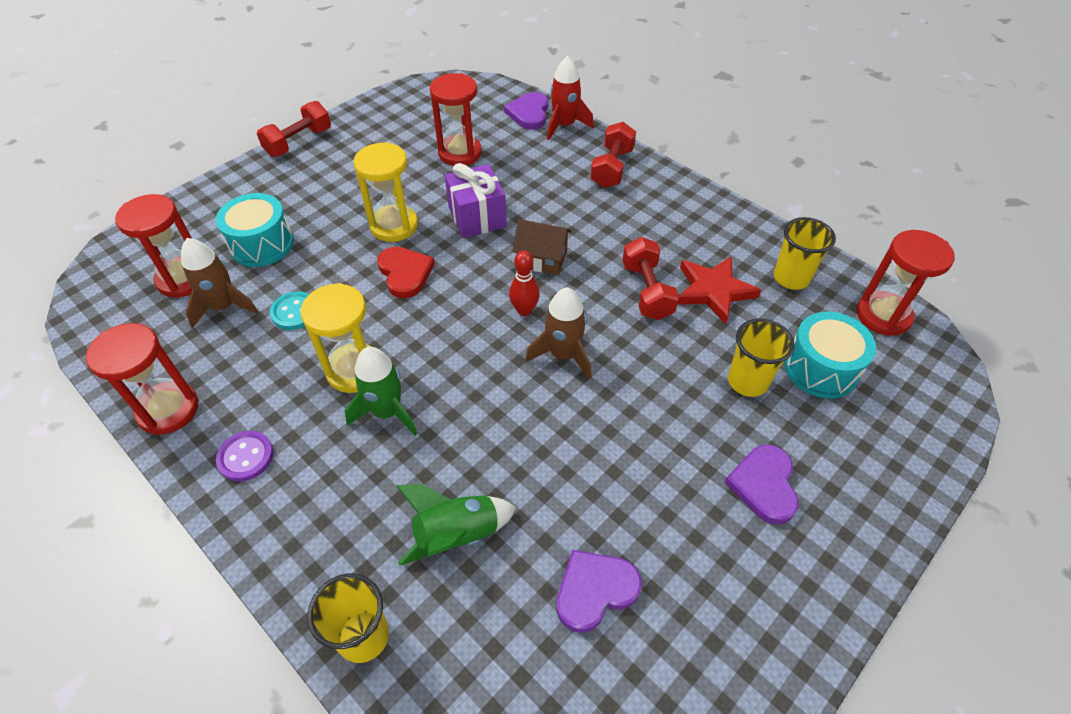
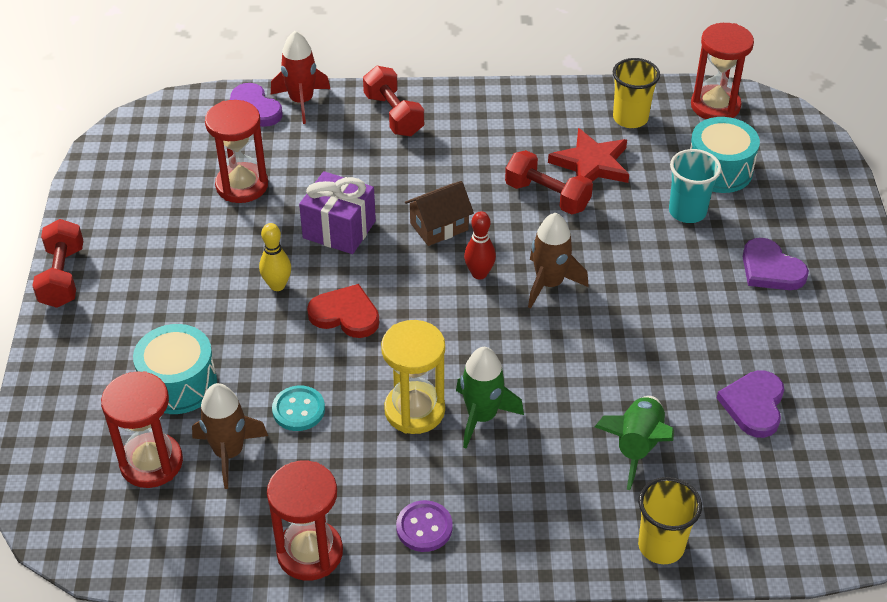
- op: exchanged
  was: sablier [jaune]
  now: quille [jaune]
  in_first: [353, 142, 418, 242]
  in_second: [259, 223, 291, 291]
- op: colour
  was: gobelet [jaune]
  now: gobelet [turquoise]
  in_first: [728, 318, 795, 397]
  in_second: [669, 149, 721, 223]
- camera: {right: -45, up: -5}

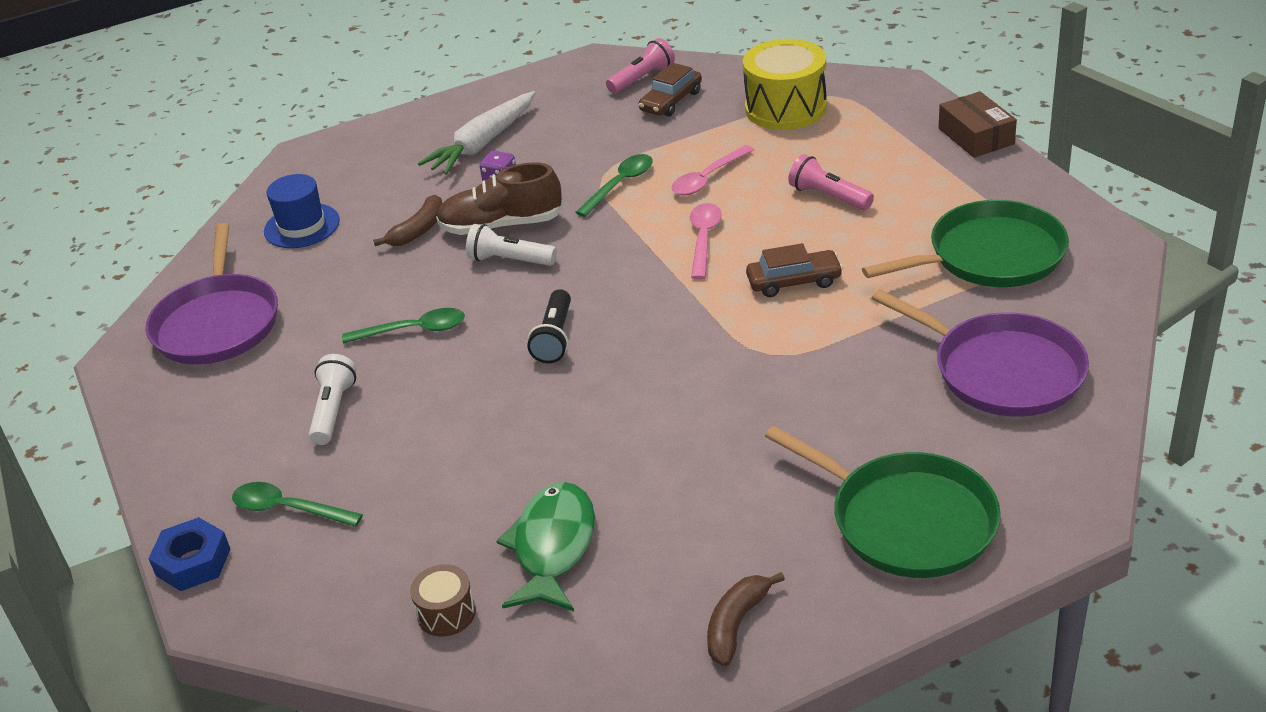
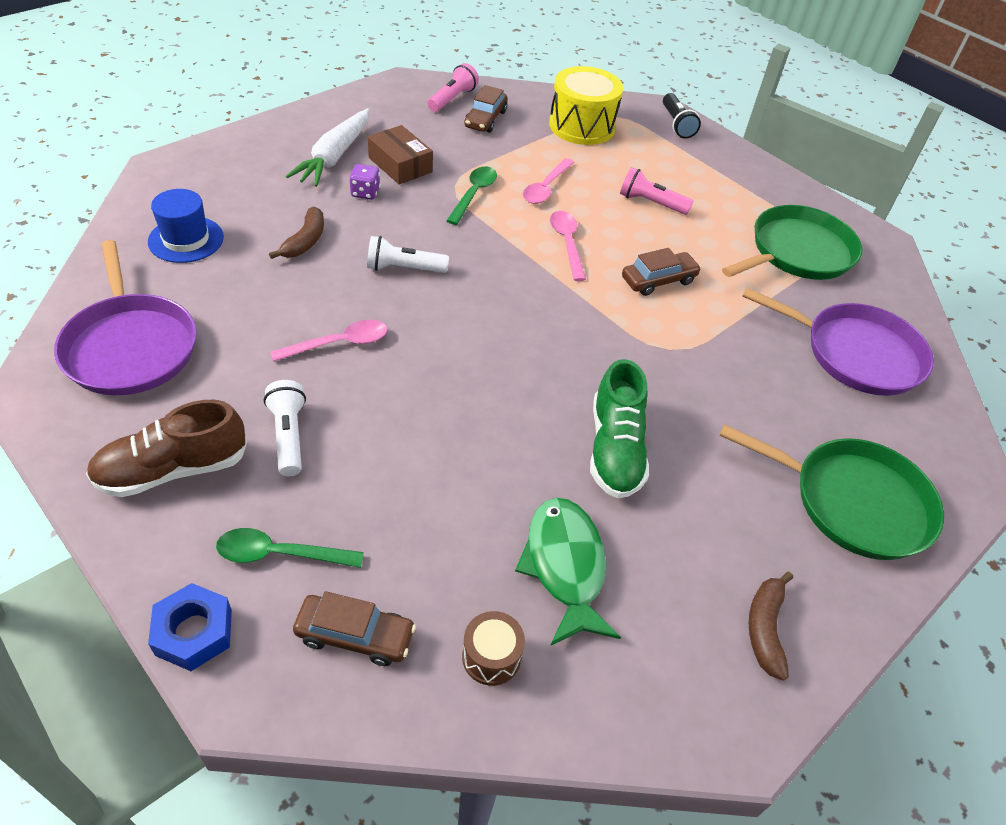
- op: relocated
  was: chaussure [marron]
  in_first: [436, 162, 563, 235]
  in_second: [86, 400, 248, 497]
- op: colour
  was: cuillère [vert]
  now: cuillère [rose]
  in_first: [342, 308, 465, 344]
  in_second: [270, 320, 388, 362]
- op: appeared
  now: voiture [marron]
  in_second: [293, 591, 416, 666]
- op: relocated
  was: boîte [marron]
  in_first: [939, 91, 1017, 158]
  in_second: [368, 125, 433, 185]
- op: appeared
  now: chaussure [vert]
  in_second: [590, 359, 649, 499]
- op: relocated
  was: lampe de poche [noir]
  in_first: [527, 289, 571, 363]
  in_second: [663, 93, 701, 139]
- camera: {right: -25, up: 10}

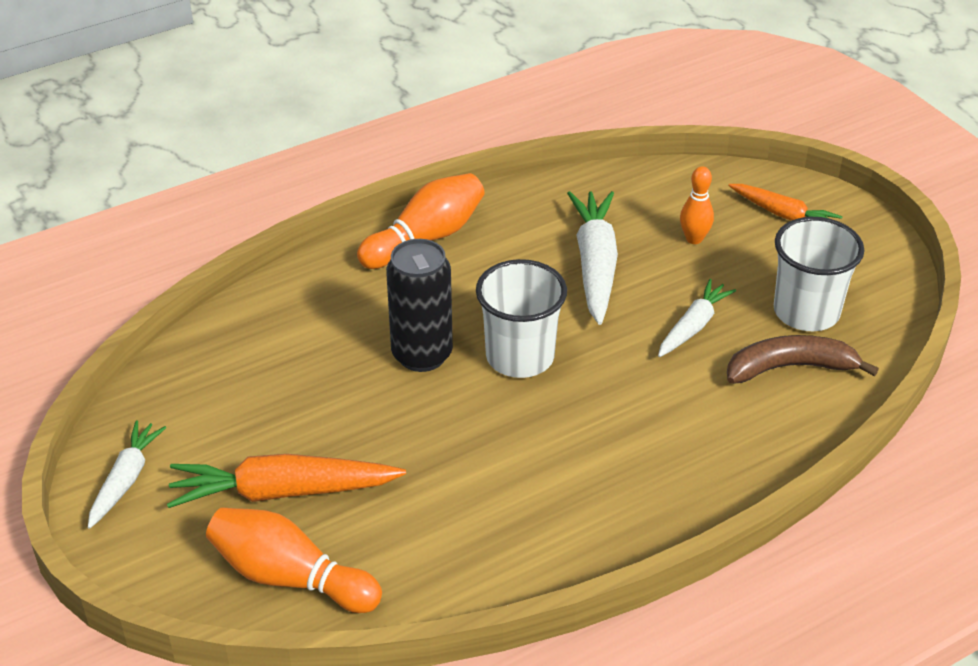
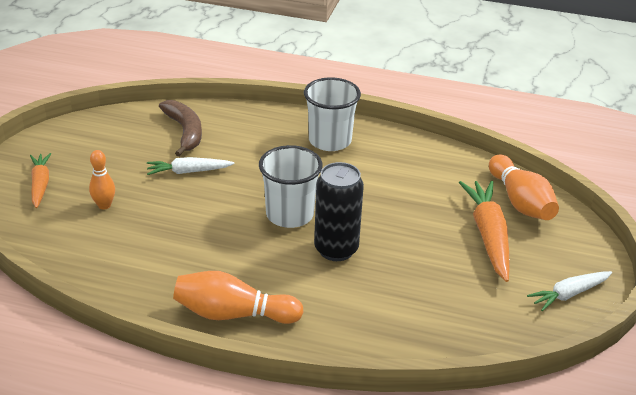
- op: spun
  was: banane [marron]
  in_first: [727, 335, 879, 384]
  in_second: [159, 100, 202, 156]
  clockwise: -150
- op: relocated
  was: gobelet [blanc]
  in_first: [774, 217, 865, 331]
  in_second: [304, 77, 361, 151]
- op: spun
  was: carotte [orange]
  in_first: [167, 454, 406, 508]
  in_second: [459, 181, 510, 282]
  clockwise: -135
- op: missing
  was: carotte [blanc]
  in_first: [567, 191, 618, 325]
- camera: {right: -135, up: -5}

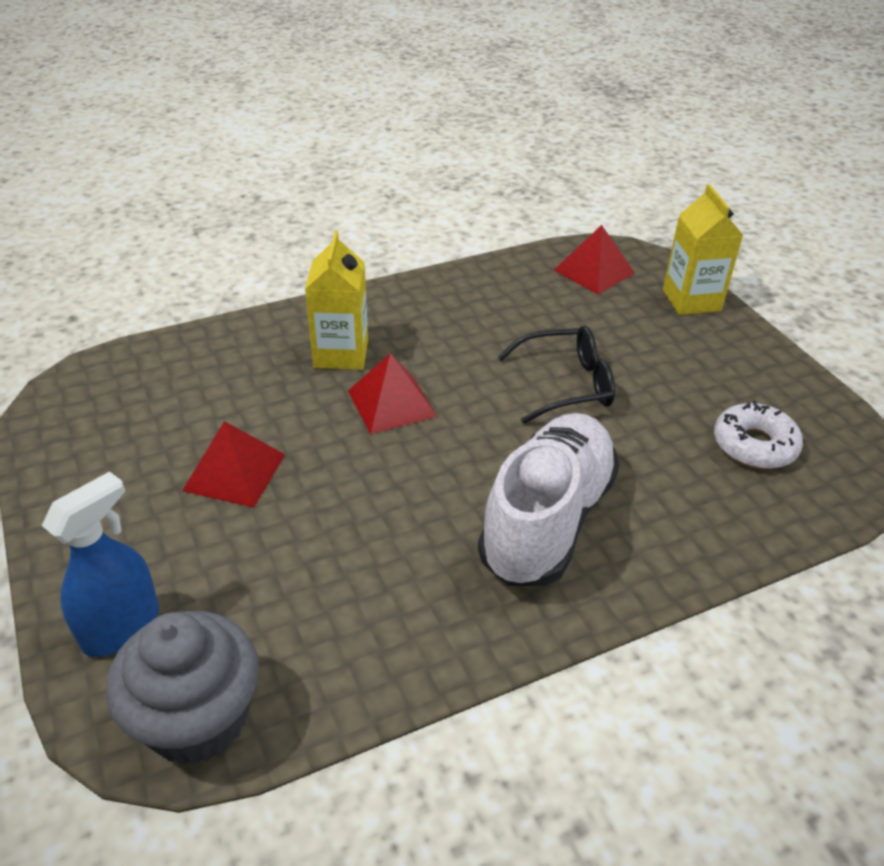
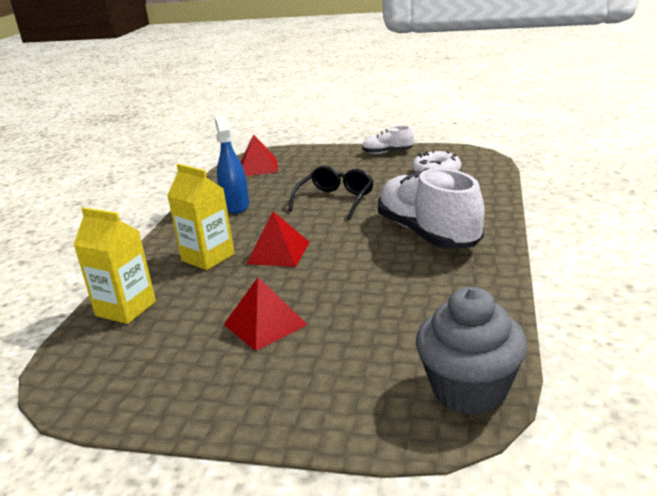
- op: relocated
  was: brique de lait [jaune]
  in_first: [663, 184, 743, 315]
  in_second: [73, 207, 156, 324]
- op: relocated
  was: vaporisateur [bleu]
  in_first: [41, 471, 159, 657]
  in_second: [214, 115, 249, 214]
- op: appeared
  now: chaussure [blanc]
  in_second: [362, 126, 414, 154]
- camera: {right: -50, up: -15}

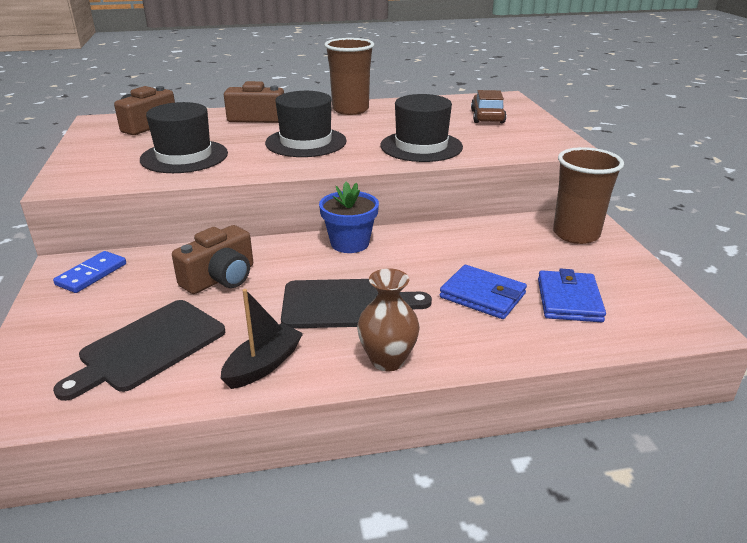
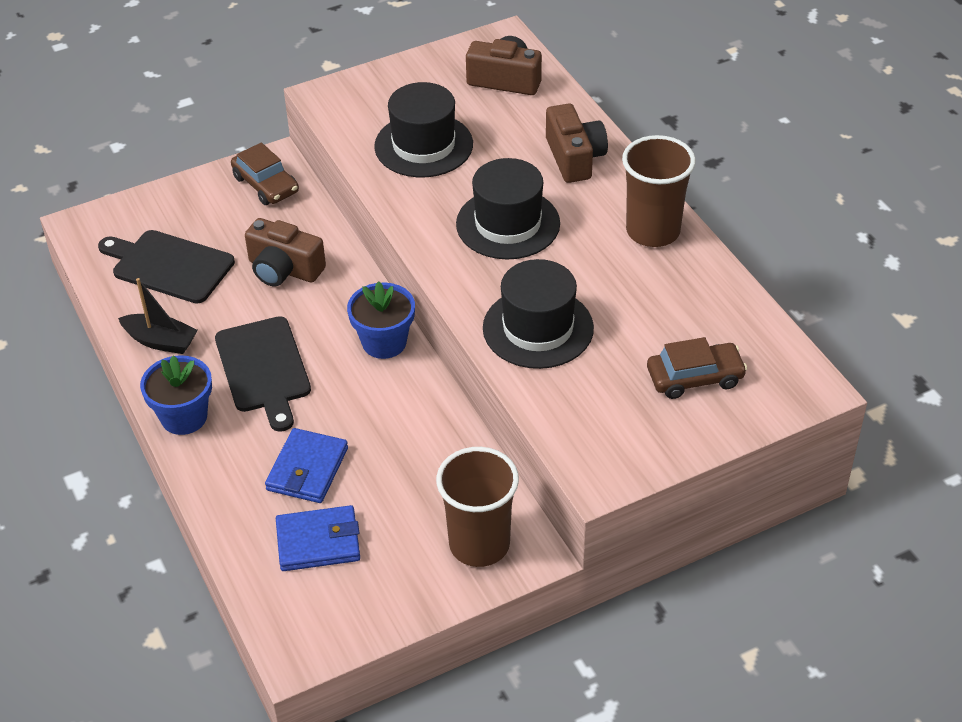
- op: exchanged
  was: vase [marron]
  now: pot de fleurs [bleu]
  in_first: [357, 268, 420, 371]
  in_second: [140, 355, 212, 435]
- op: exchanged
  was: domino [bleu]
  now: voiture [marron]
  in_first: [53, 251, 126, 293]
  in_second: [231, 142, 299, 205]
- camera: {right: 75, up: 15}

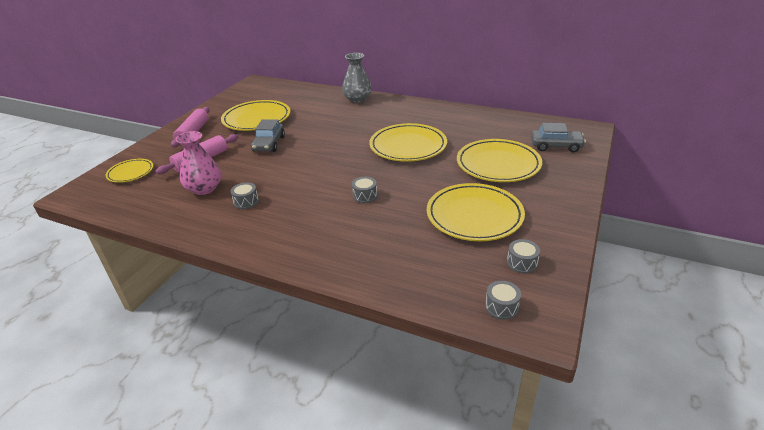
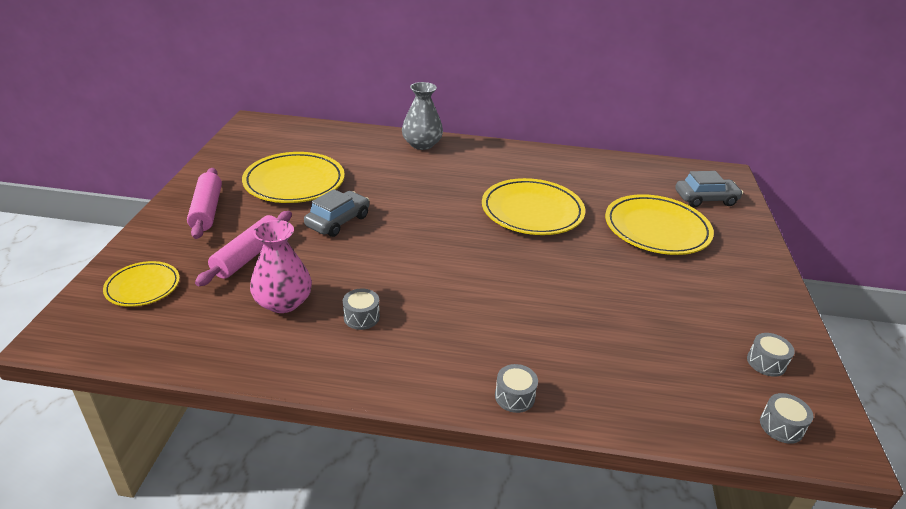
- op: spun
  was: voiture [gris]
  in_first: [251, 119, 285, 152]
  in_second: [304, 189, 369, 237]
  clockwise: -135
- op: relocated
  was: tambour [gris]
  in_first: [352, 177, 377, 203]
  in_second: [495, 364, 538, 413]
- op: missing
  was: assiette [jaune]
  in_first: [427, 183, 525, 241]
- camera: {right: -20, up: 0}

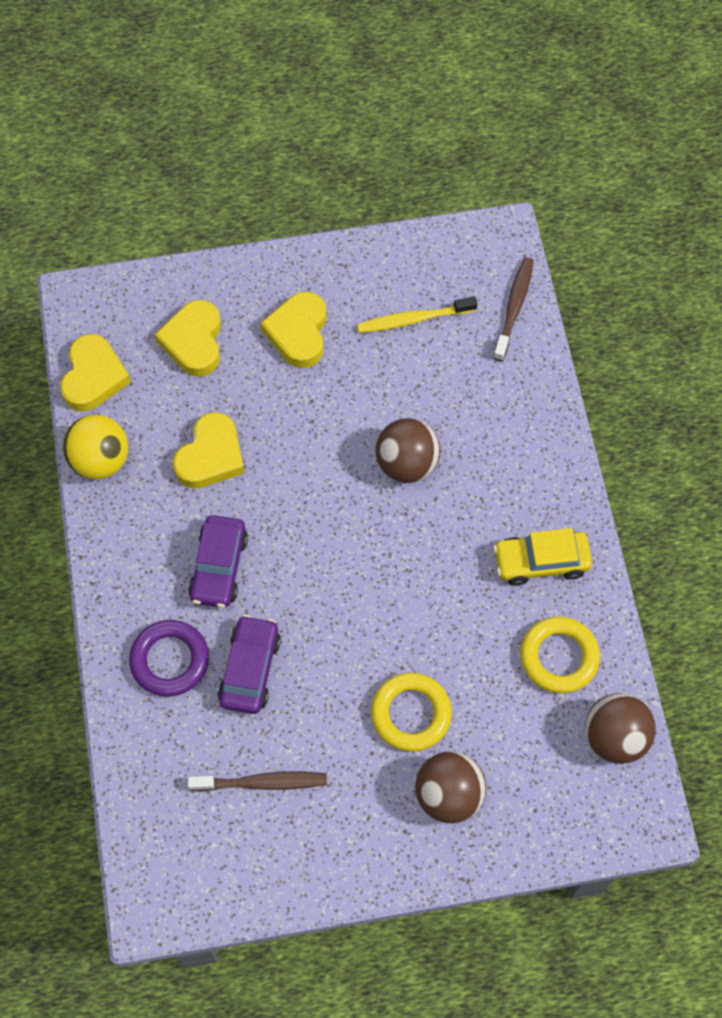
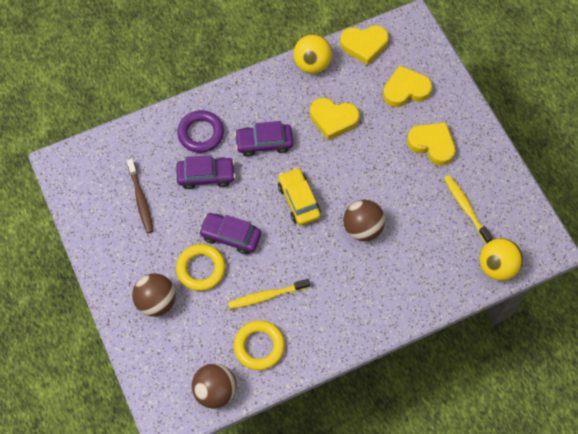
- op: appeared
  now: voiture [violet]
  in_second: [199, 213, 261, 255]
- op: appeared
  now: brosse à dents [jaune]
  in_second: [228, 279, 310, 309]
- op: relocated
  was: voiture [jaune]
  in_first: [493, 528, 592, 586]
  in_second: [278, 168, 321, 226]
- op: spun
  was: cœur [jaune]
  in_first: [261, 292, 326, 368]
  in_second: [407, 122, 455, 165]
  clockwise: 45
- op: exchanged
  was: brosse à dents [marron]
  now: balle [jaune]
  in_first: [493, 257, 534, 361]
  in_second: [480, 238, 523, 281]
- camera: {right: 75, up: 0}

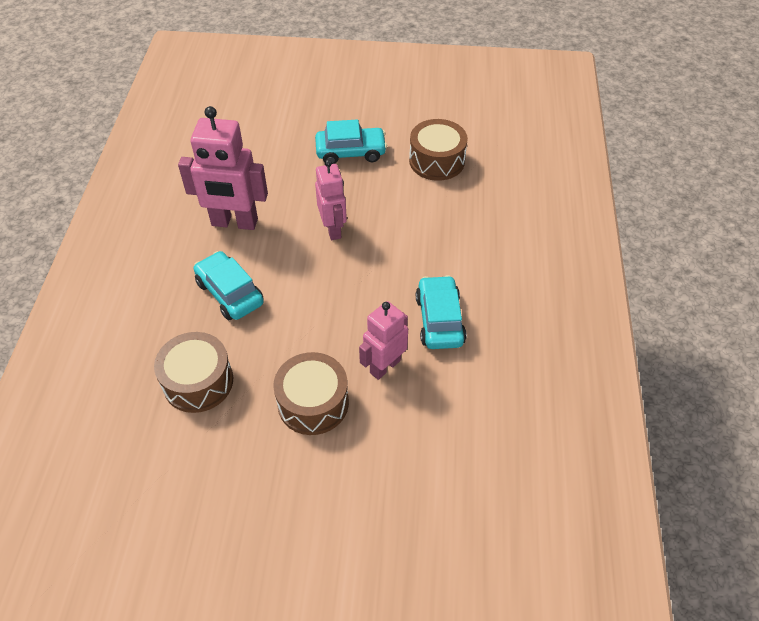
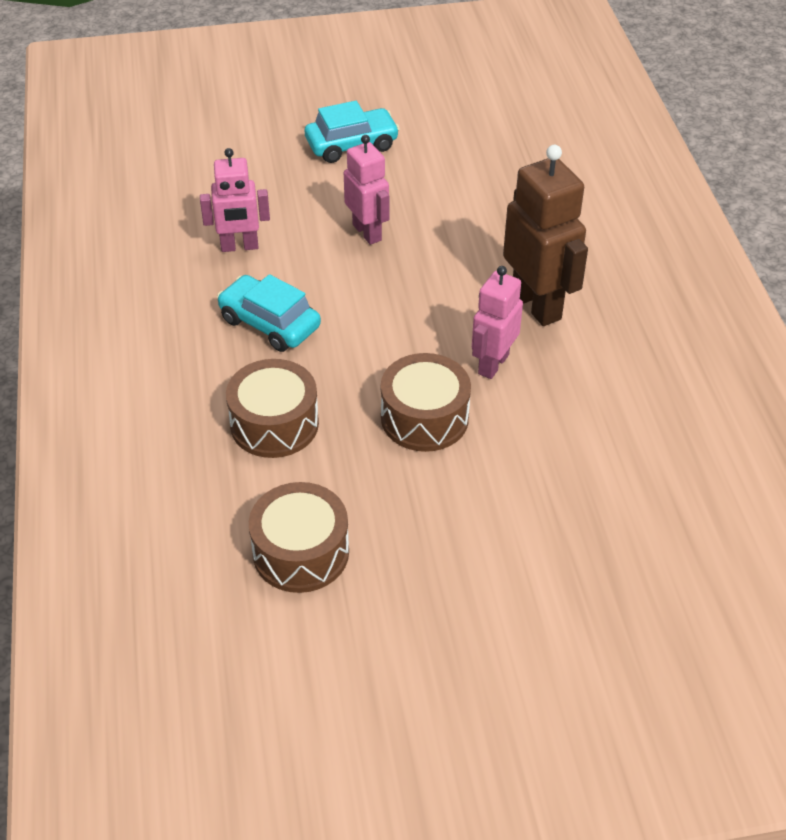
- op: size
  was: robot [rose]
  in_first: [178, 106, 268, 230]
  in_second: [200, 148, 270, 252]
  ratio: 0.64
- op: relocated
  was: tambour [marron]
  in_first: [409, 119, 468, 181]
  in_second: [249, 482, 349, 593]
- op: exchanged
  was: voiture [turquoise]
  now: robot [marron]
  in_first: [416, 275, 467, 349]
  in_second: [503, 145, 588, 326]
- camera: {right: -15, up: -5}

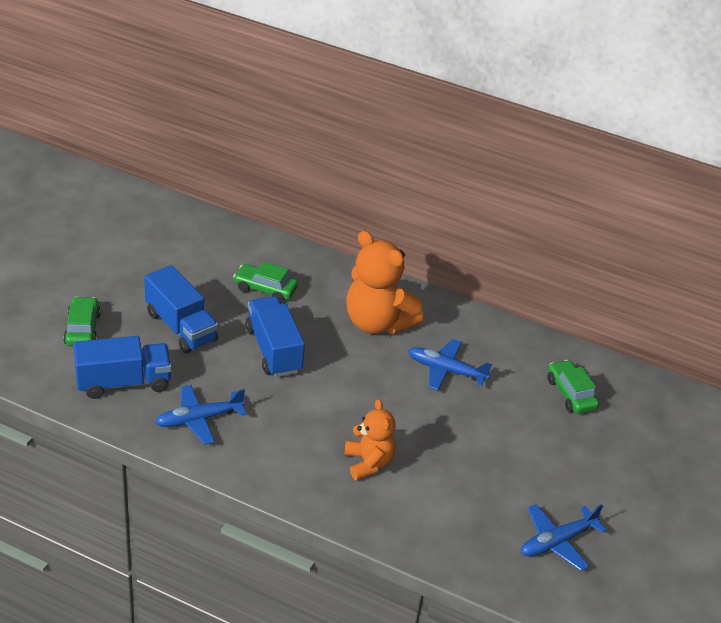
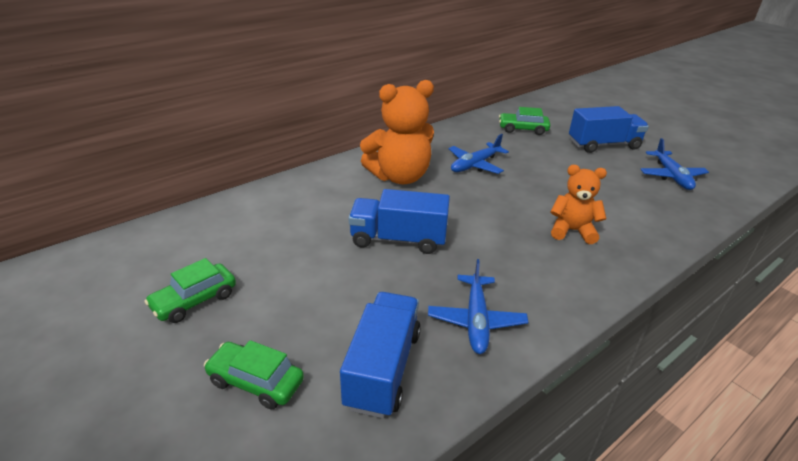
- op: relocated
  was: voiture [vert]
  in_first: [233, 261, 298, 303]
  in_second: [144, 258, 236, 323]
- op: relocated
  was: camion [bleu]
  in_first: [144, 265, 218, 354]
  in_second: [569, 106, 649, 153]
- camera: {right: -60, up: -5}

